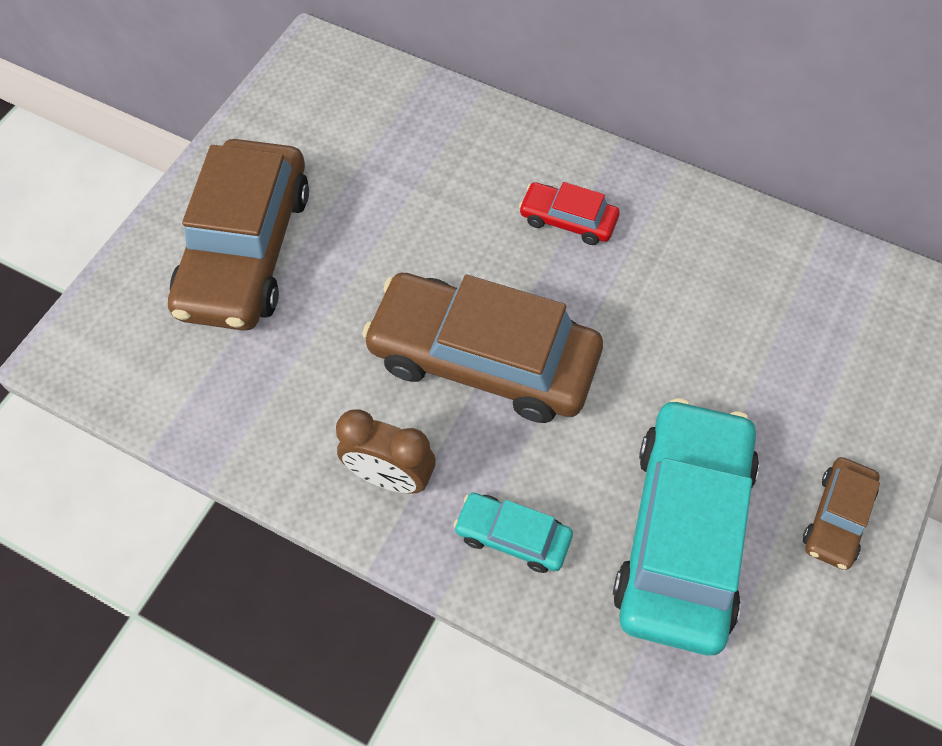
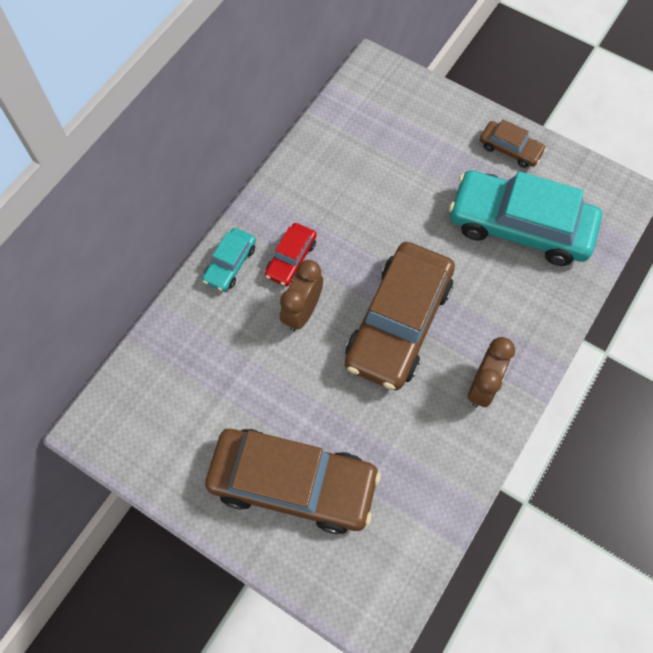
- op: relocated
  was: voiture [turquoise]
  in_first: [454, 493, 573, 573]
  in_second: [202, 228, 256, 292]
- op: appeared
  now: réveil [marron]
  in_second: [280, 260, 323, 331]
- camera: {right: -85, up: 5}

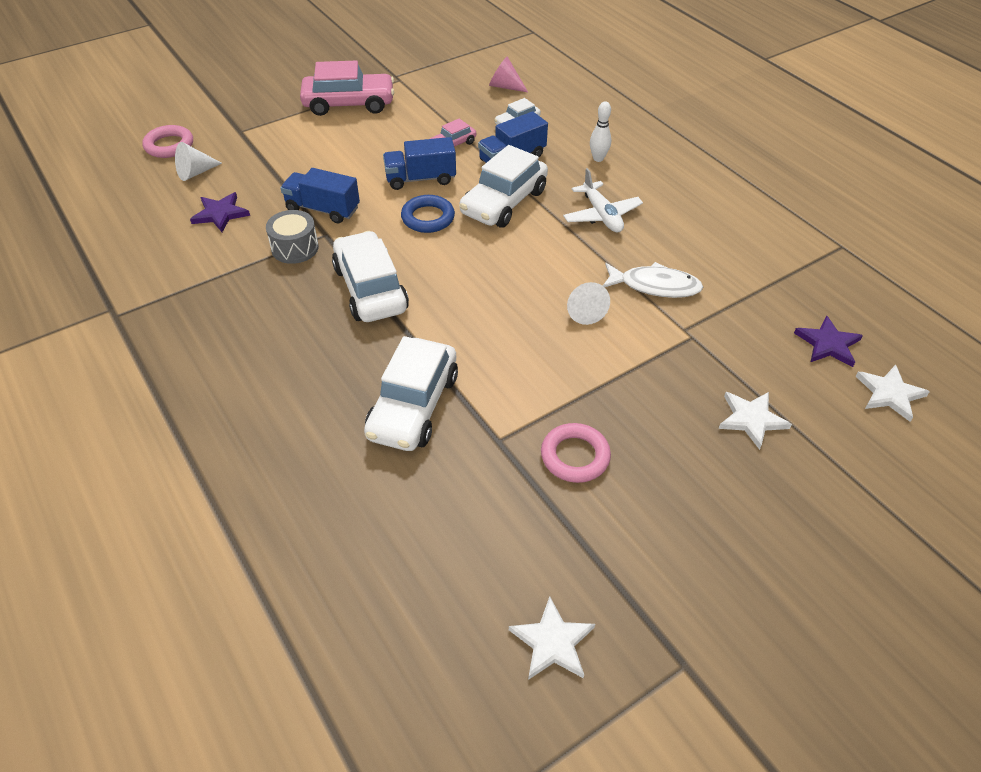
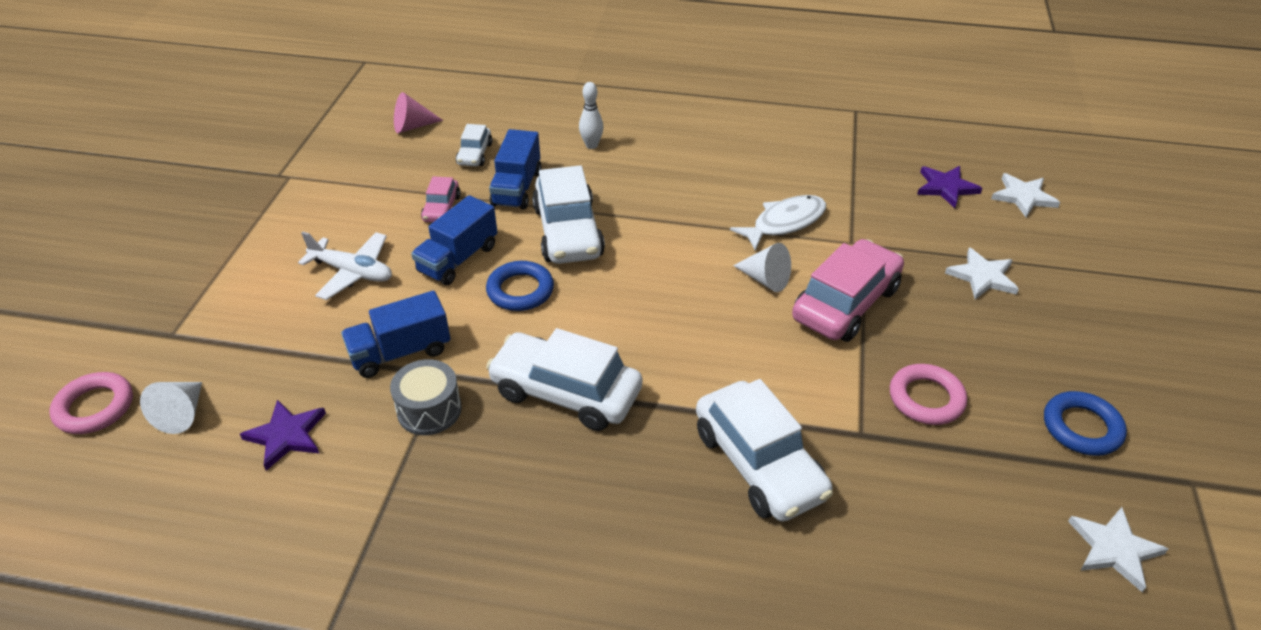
- op: relocated
  was: avion [blanc]
  in_first: [563, 168, 643, 232]
  in_second: [298, 232, 392, 300]
- op: relocated
  was: voiture [rose]
  in_first: [300, 61, 394, 116]
  in_second: [792, 239, 904, 342]
- op: appeared
  now: anneau [bleu]
  in_second: [1044, 391, 1127, 456]
- camera: {right: -45, up: -5}

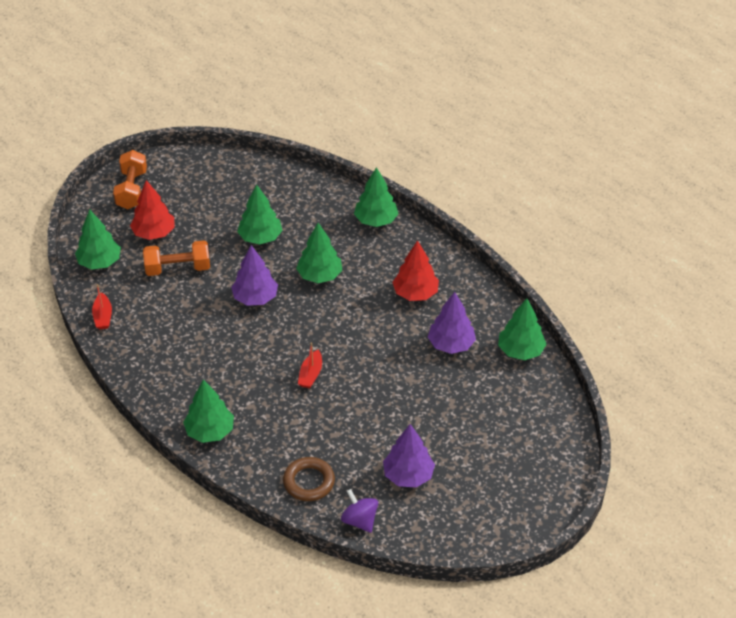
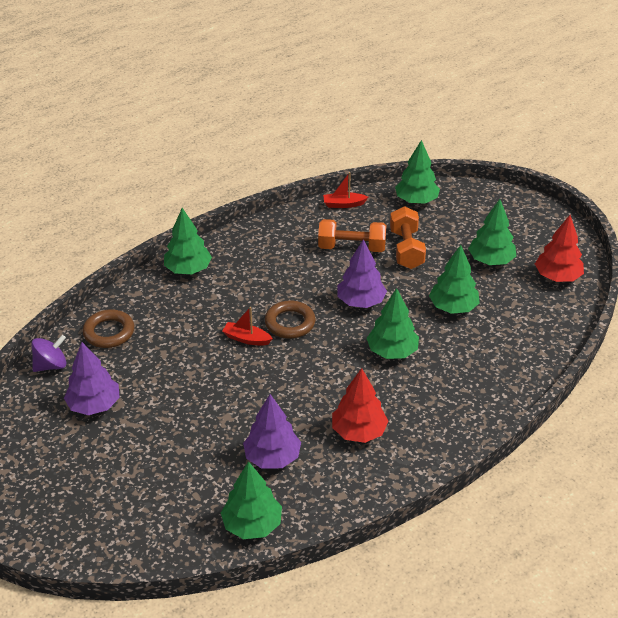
- op: appeared
  now: anneau [marron]
  in_second: [265, 300, 316, 339]
- op: relocated
  was: haltère [orange]
  in_first: [113, 150, 147, 209]
  in_second: [318, 219, 386, 252]
- op: relocated
  was: arbre [vert]
  in_first: [354, 167, 399, 227]
  in_second: [468, 199, 516, 265]
- op: relocated
  was: arbre [rouge]
  in_first: [130, 180, 175, 240]
  in_second: [535, 215, 584, 282]
- camera: {right: 95, up: -5}

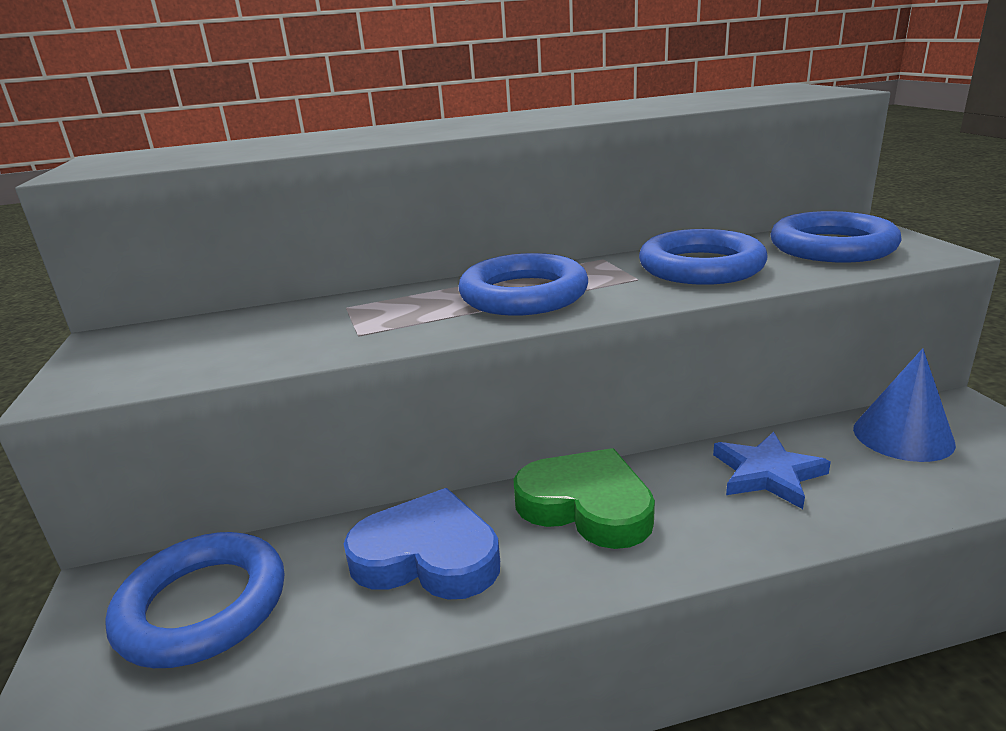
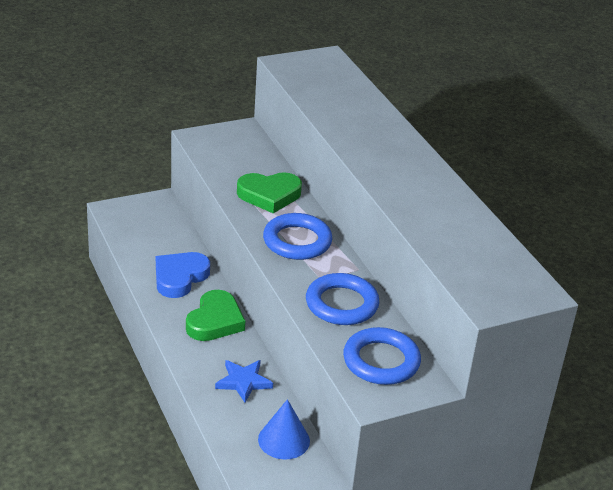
- op: spun
  was: cœur [bleu]
  in_first: [344, 488, 500, 599]
  in_second: [156, 252, 210, 298]
  clockwise: -150
- op: appeared
  now: cœur [vert]
  in_second: [237, 172, 302, 213]
- op: missing
  was: anneau [bleu]
  in_first: [105, 532, 284, 668]
- camera: {right: 75, up: 10}

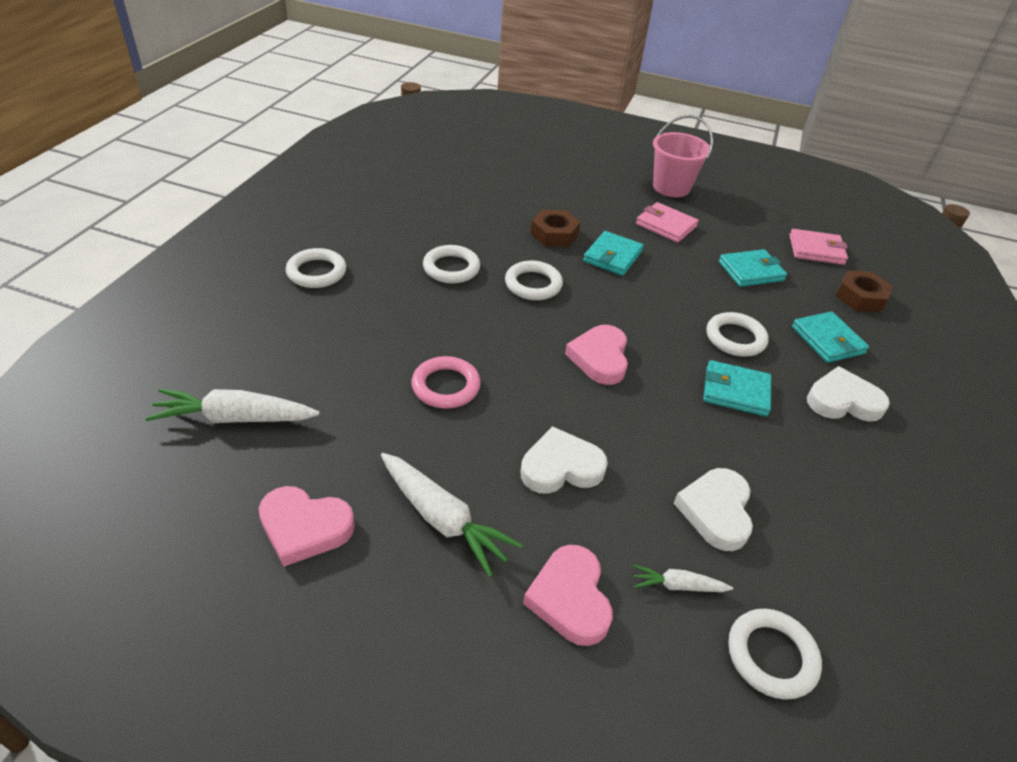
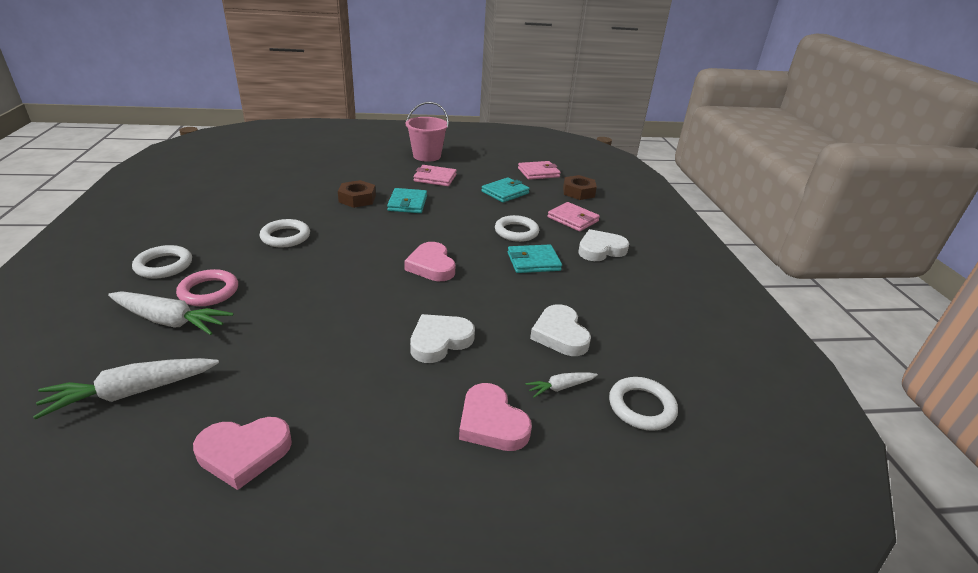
- op: relocated
  was: carotte [blanc]
  in_first: [381, 453, 522, 577]
  in_second: [108, 291, 234, 335]
- op: relocated
  was: anneau [rose]
  in_first: [412, 356, 481, 408]
  in_second: [176, 269, 238, 306]
- op: colour
  was: portefeuille [turquoise]
  now: portefeuille [rose]
  in_first: [792, 311, 869, 363]
  in_second: [547, 202, 600, 231]
- op: missing
  was: anneau [blanc]
  in_first: [505, 261, 563, 300]
- camera: {right: -25, up: -10}

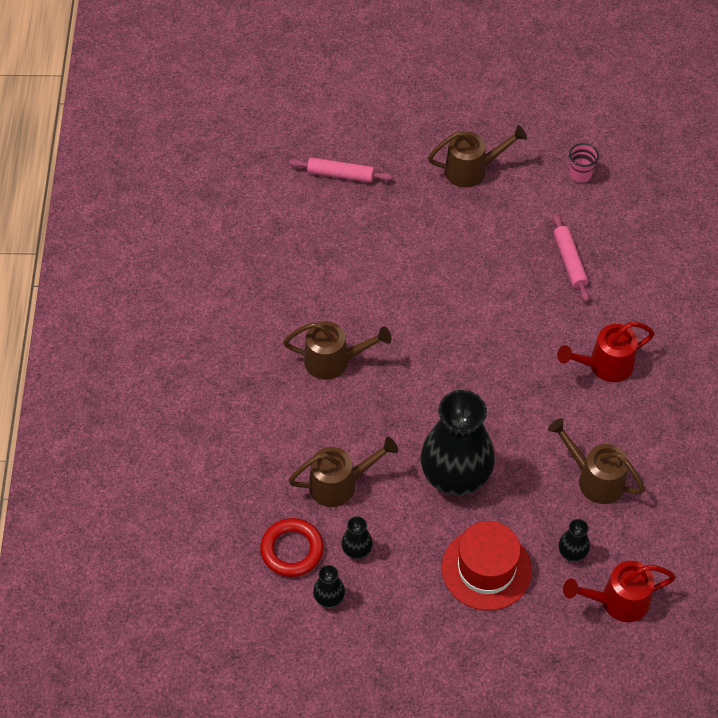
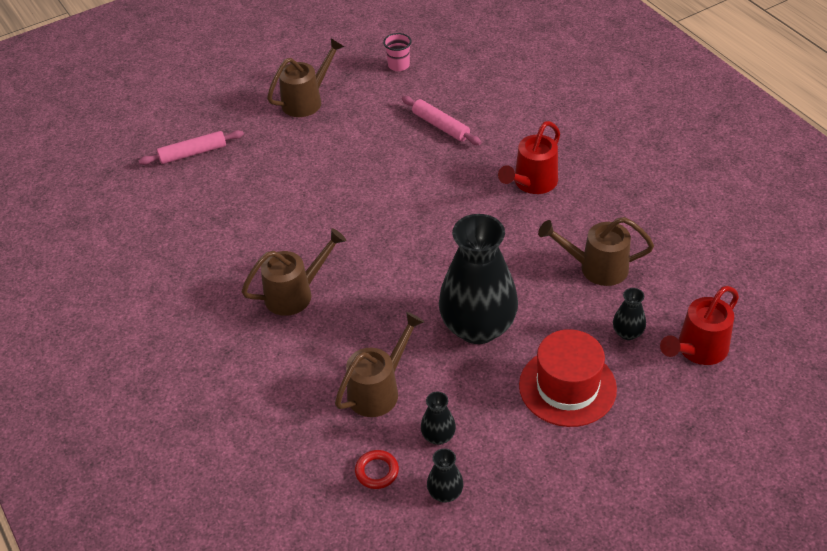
- op: size
  was: anneau [rouge]
  in_first: [260, 518, 324, 577]
  in_second: [355, 450, 399, 489]
  ratio: 0.61
- camera: {right: -30, up: -10}

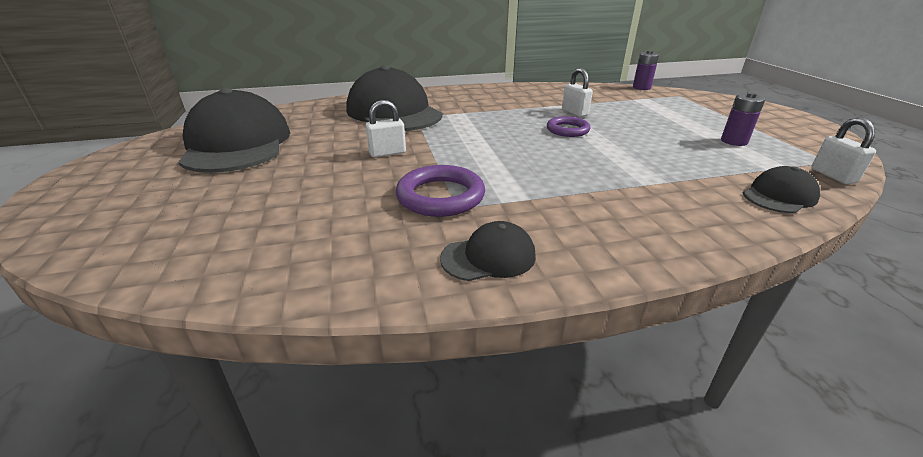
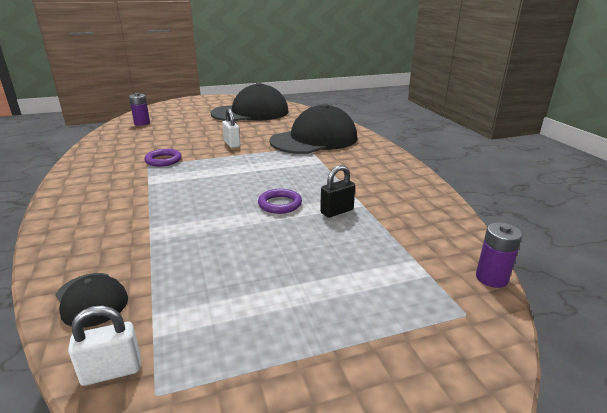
- op: relocated
  was: pile [violet]
  in_first: [721, 92, 765, 146]
  in_second: [129, 93, 150, 126]
- op: size
  was: anneau [violet]
  in_first: [396, 165, 485, 217]
  in_second: [144, 149, 182, 167]
  ratio: 0.66
- op: colour
  was: cadenas [blanc]
  now: cadenas [noir]
  in_first: [562, 68, 593, 117]
  in_second: [320, 165, 355, 218]
- op: missing
  was: casquette [noir]
  in_first: [440, 221, 536, 281]
- camera: {right: 85, up: -5}

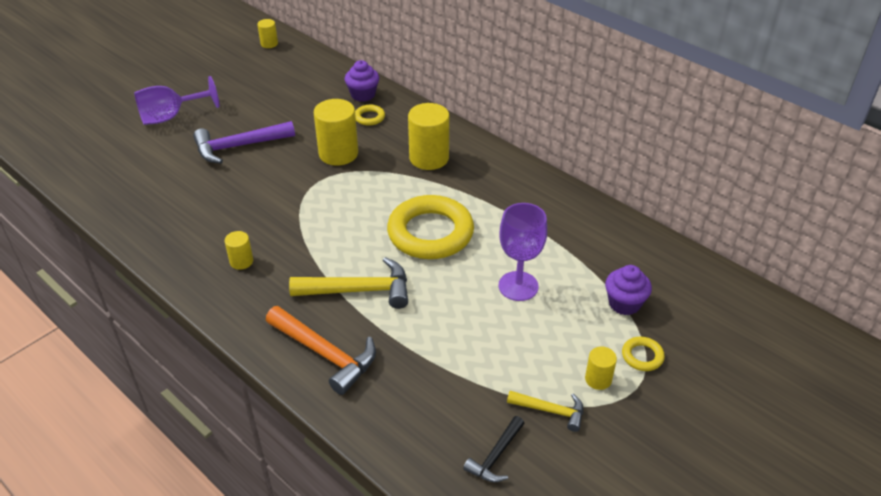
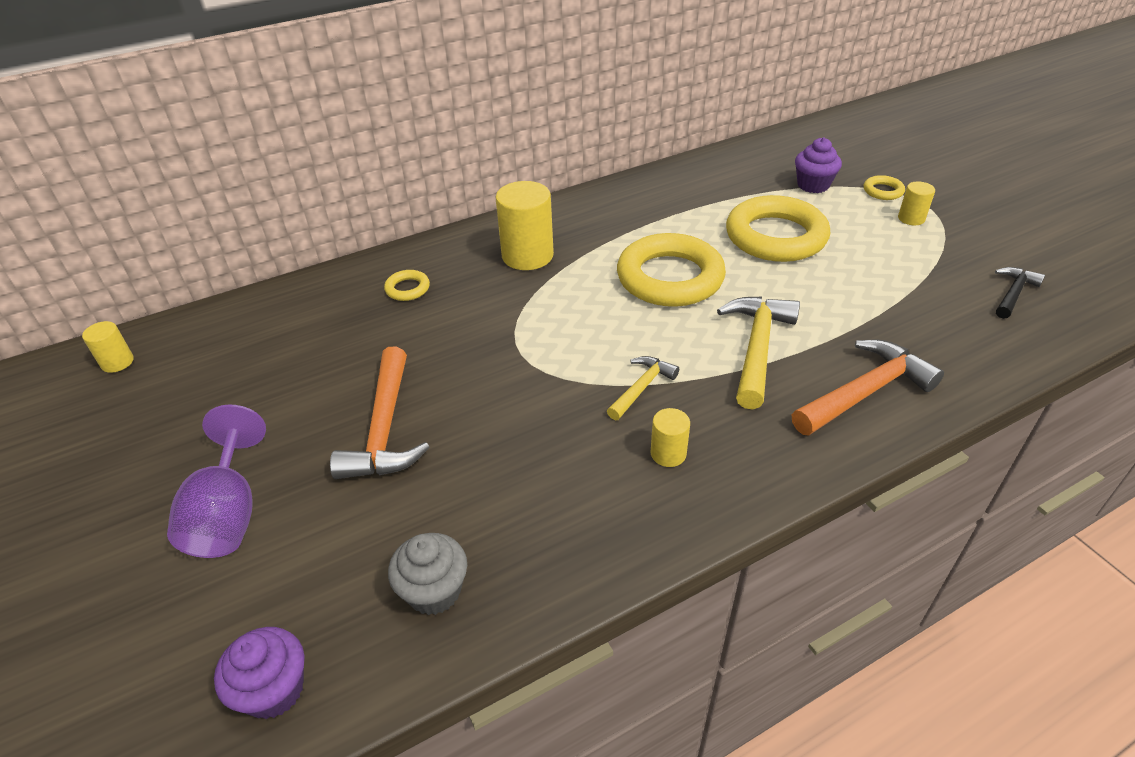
- op: relocated
  was: muffin [violet]
  in_first: [345, 60, 379, 102]
  in_second: [214, 627, 304, 719]
- op: colour
  was: marteau [violet]
  now: marteau [orange]
  in_first: [193, 121, 295, 164]
  in_second: [330, 346, 430, 479]
- op: appeared
  now: muffin [gris]
  in_second: [388, 533, 467, 615]
- op: relocated
  was: marteau [jaune]
  in_first: [507, 391, 583, 432]
  in_second: [607, 356, 679, 420]
- op: exchanged
  was: verre à pied [violet]
  now: anneau [jaune]
  in_first: [498, 203, 547, 301]
  in_second: [726, 195, 830, 262]
- op: spun
  was: marteau [noir]
  in_first: [463, 416, 525, 483]
  in_second: [995, 267, 1045, 319]
  clockwise: -105
- op: missing
  was: cylindre [jaune]
  in_first: [314, 99, 358, 166]
- camera: {right: -70, up: 0}

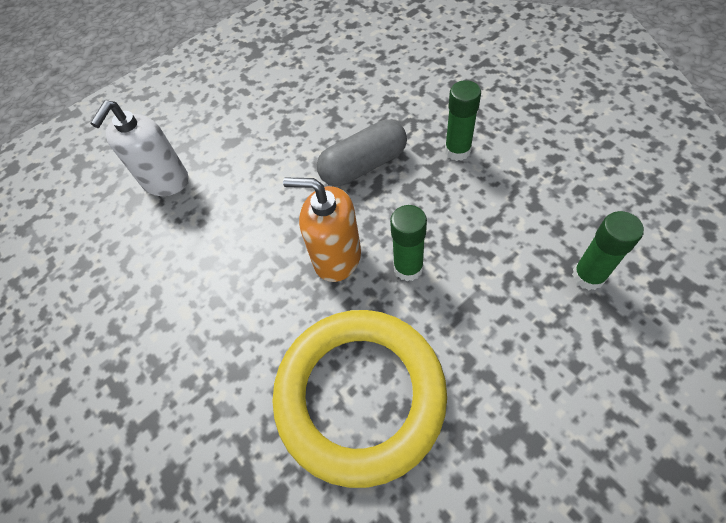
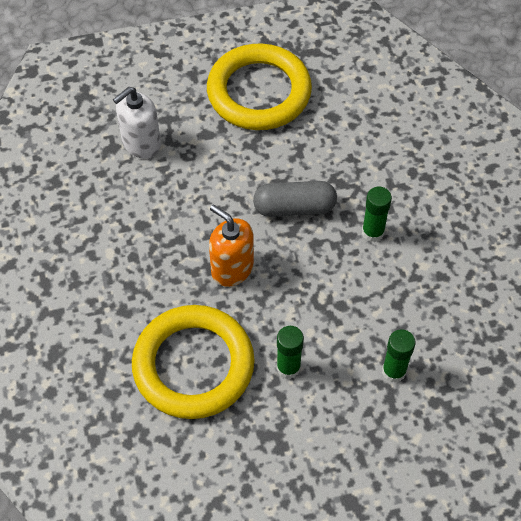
- op: appeared
  now: anneau [jaune]
  in_second: [207, 44, 312, 130]
- op: relocated
  was: bâton de colle [vert]
  in_first: [390, 205, 427, 281]
  in_second: [277, 326, 304, 379]
- camera: {right: 20, up: 0}

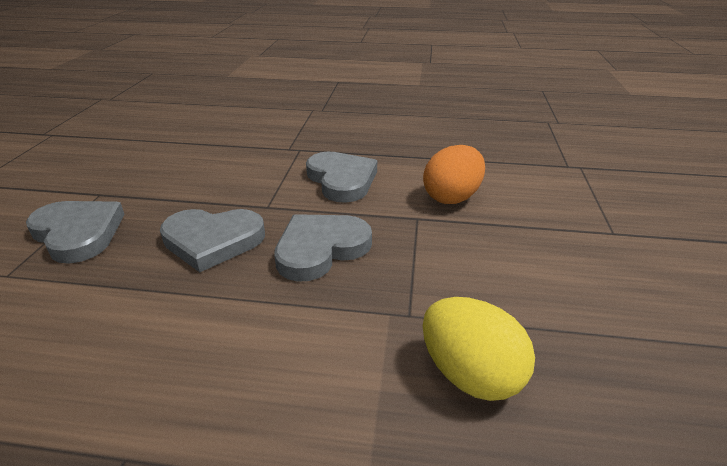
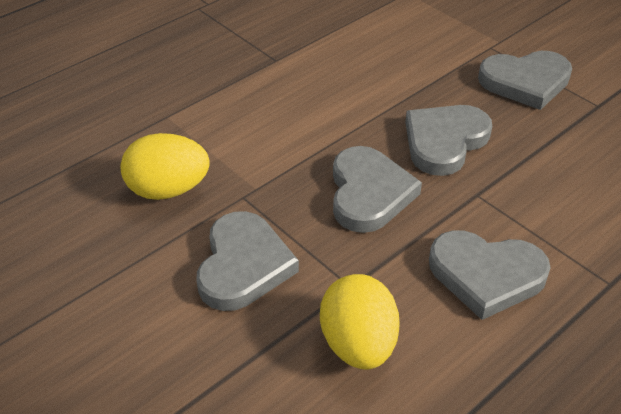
- op: appeared
  now: cœur [gris]
  in_second: [197, 211, 299, 311]
- op: colour
  was: œuf [orange]
  now: œuf [jaune]
  in_first: [423, 145, 485, 204]
  in_second: [320, 274, 400, 370]
- camera: {right: 130, up: 10}

